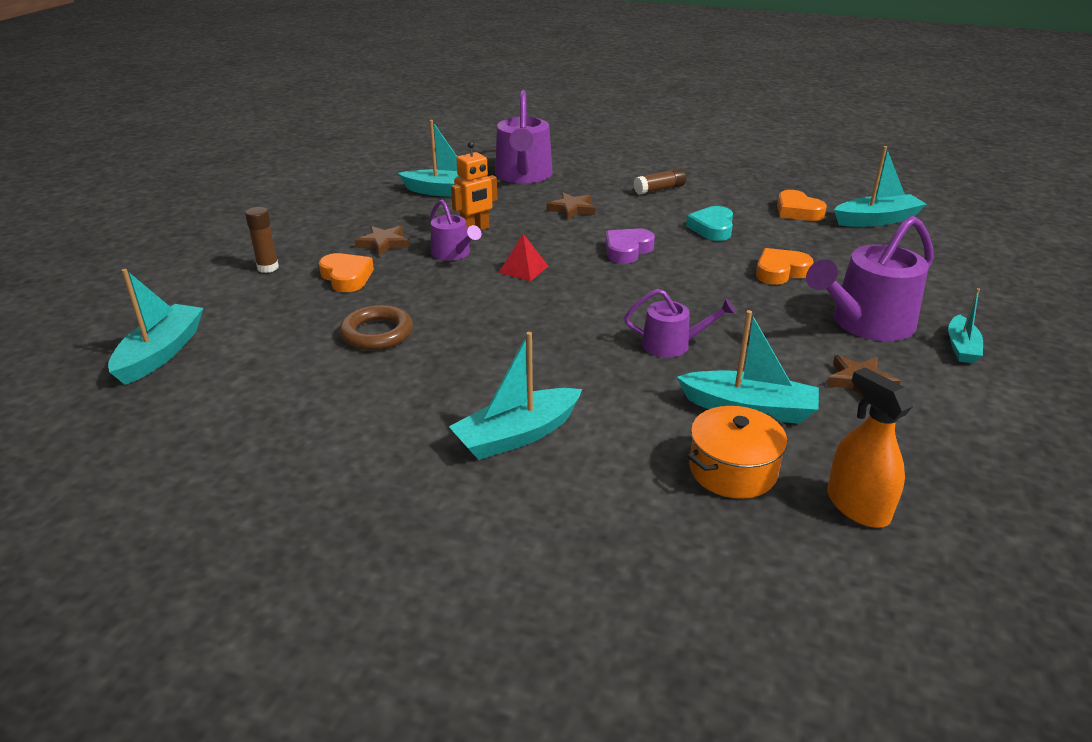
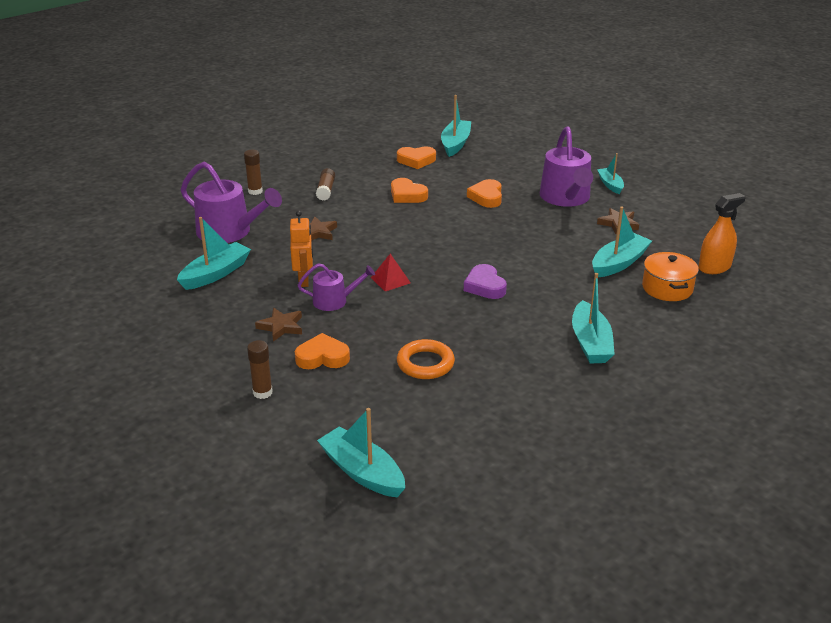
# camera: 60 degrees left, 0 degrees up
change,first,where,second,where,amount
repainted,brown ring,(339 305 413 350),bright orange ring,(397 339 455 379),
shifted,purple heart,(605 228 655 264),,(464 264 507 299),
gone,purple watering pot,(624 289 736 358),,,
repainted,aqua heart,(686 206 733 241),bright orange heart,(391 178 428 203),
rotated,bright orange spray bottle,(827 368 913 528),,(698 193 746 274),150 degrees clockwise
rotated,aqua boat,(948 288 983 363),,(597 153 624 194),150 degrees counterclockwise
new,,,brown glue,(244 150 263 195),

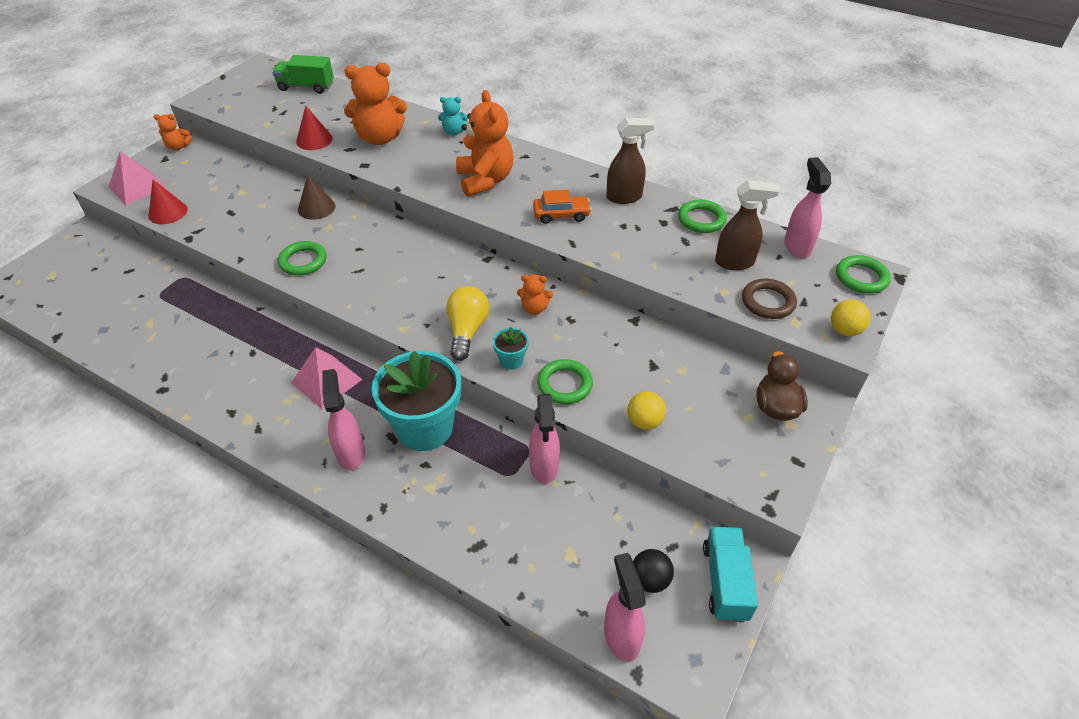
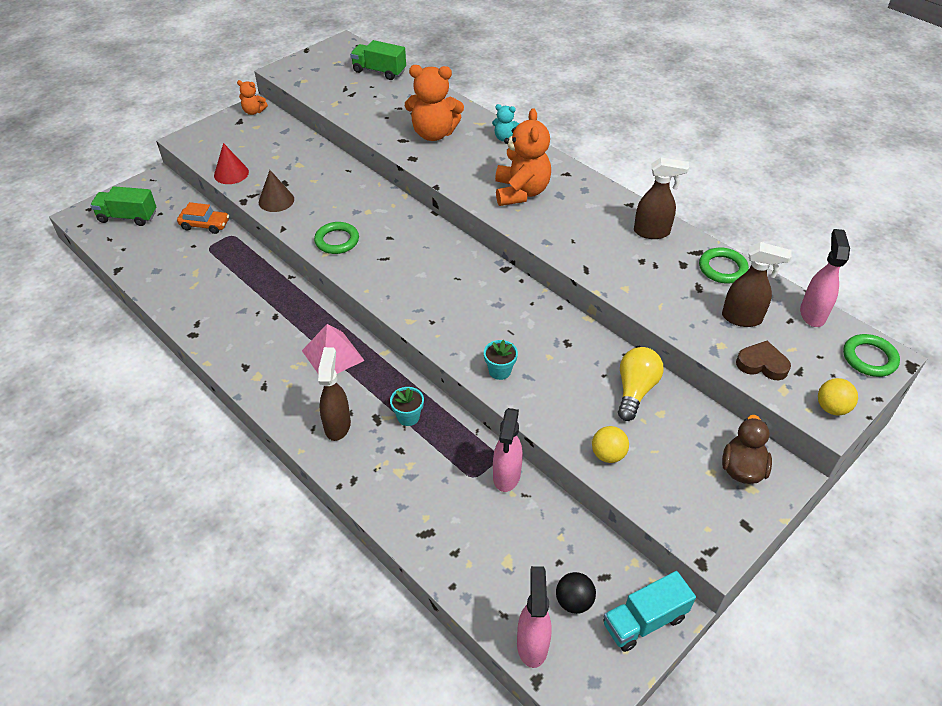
# camera: 15 degrees right, 0 degrees up
change,first,where,second,where,amount
gone,rose-pink pyramid shape,(109 151 166 205),,,
gone,red cone shape,(296 106 333 150),,,
shifted,brown cone shape,(298 175 335 220),,(259 170 294 212),
repainted,rose-pink spray bottle,(322 369 365 470),brown spray bottle,(318 347 351 441),
scaled,aqua flower pot,(372 351 461 451),,(390 387 424 426),x0.43
shifted,bright yellow light bulb,(446 286 489 361),,(618 347 664 421),
gone,bright orange teddy bear,(517 274 553 315),,,
shifted,bright orange car,(533 190 591 224),,(177 202 229 234),
gone,leaf-green ring,(537 359 593 404),,,
rotated,aqua lorry,(703 527 758 622),,(603 571 696 652),135 degrees counterclockwise
swapped,brown ring,(742 279 797 319),brown heart,(736 341 791 380),
new,,,leaf-green lorry,(90 186 156 226),

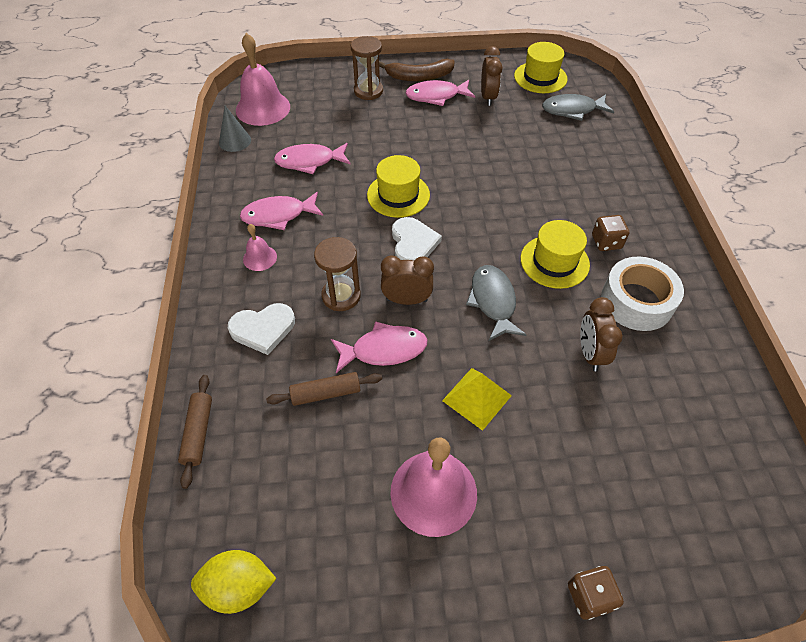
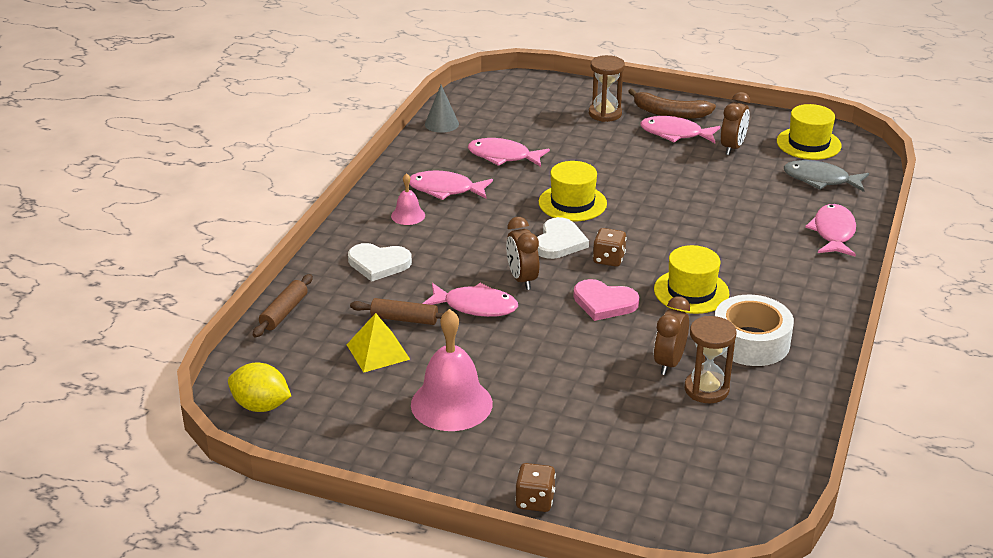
# camera: 25 degrees right, 20 degrees down
change,first,where,second,where,amount
gone,rose-pink bell,(236 33 290 126),,,
shifted,brown hourglass,(314 237 361 311),,(685 316 736 403),
rotated,brown alarm clock,(381 256 434 305),,(506 217 539 290),135 degrees counterclockwise
shifted,bright yellow pyramid shape,(442 368 512 431),,(347 313 410 373),
swapped,ash-grey fish figure,(466 265 527 341),rose-pink heart,(573 279 639 321),
shifted,brown die,(592 215 629 251),,(593 228 627 267),
new,,,rose-pink fish figure,(805 204 856 257),

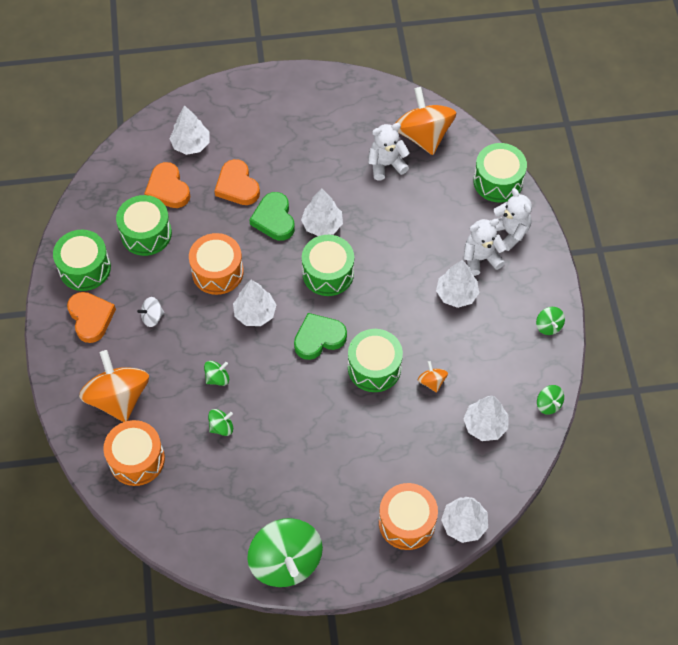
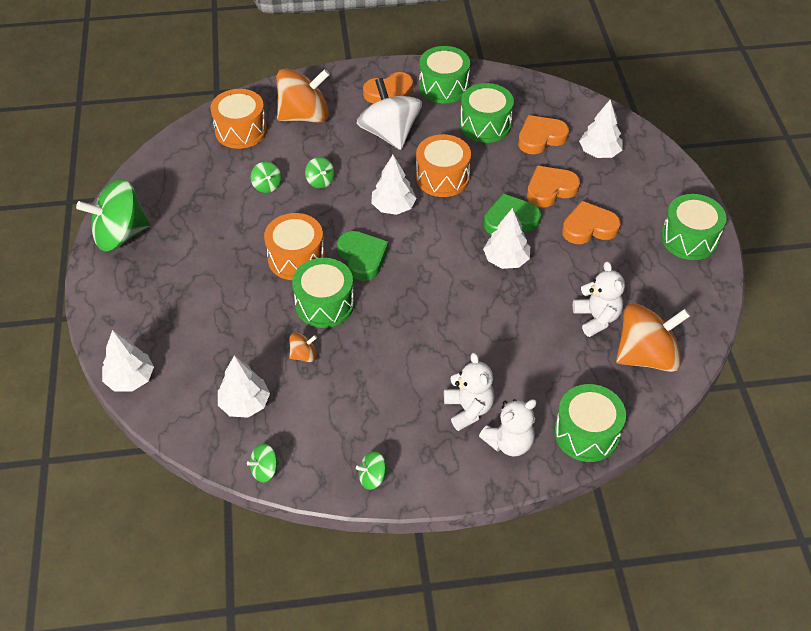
# camera: 90 degrees right, 10 degrees down
change,first,where,second,where,amount
scaled,white spinning top,(137 297 164 327),,(357 78 422 150),x2.28
shifted,leaf-green snare drum,(302 235 354 296),,(661 194 727 260),
shifted,bright orange snare drum,(379 483 438 550),,(264 213 325 280),
gone,white tree,(436 260 479 308),,,
new,,,bright orange heart,(562 201 621 244),

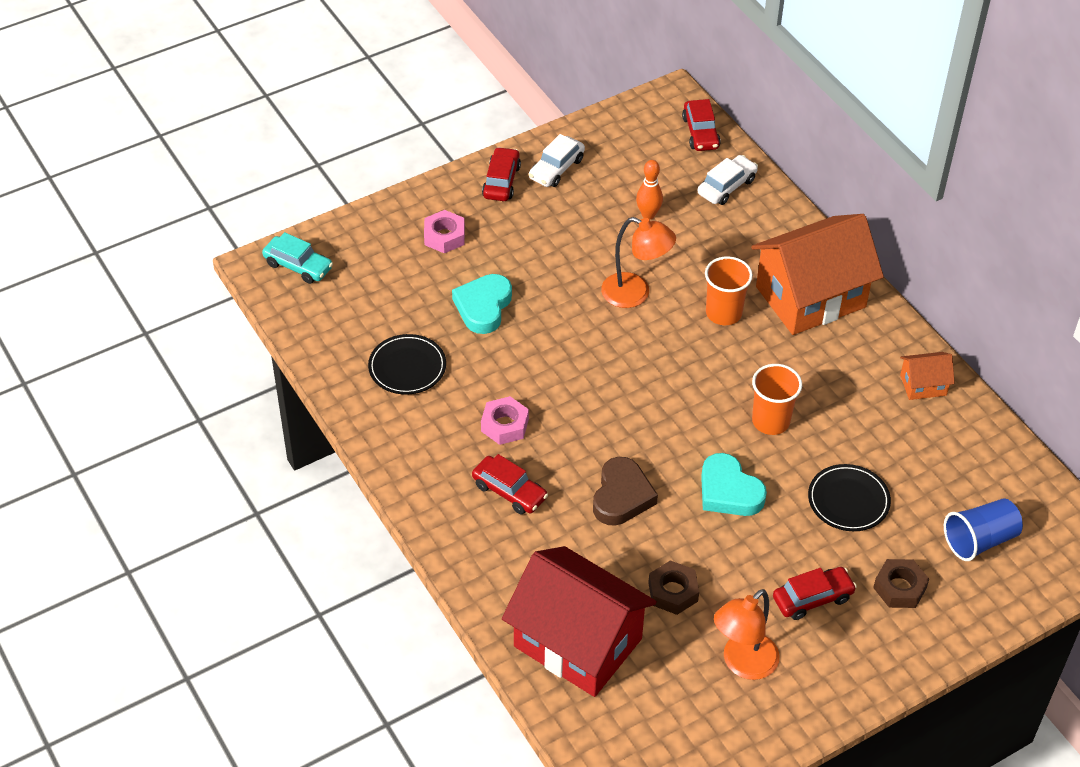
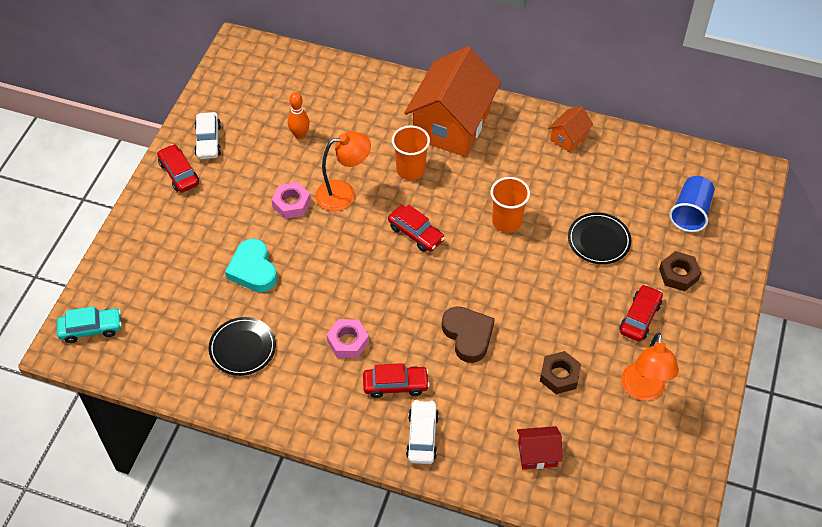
# camera: 40 degrees left, 5 degrees up
change,first,where,second,where,amount
shifted,rose-pink hex nut,(424 210 465 253),,(272 182 311 219),
scaled,red cottage,(502 546 657 697),,(517 426 563 469),x0.44
shifted,red car,(682 99 721 151),,(388 205 445 252),
shifted,white car,(698 155 758 205),,(406 400 439 464),
gone,aqua heart,(701 453 767 516),,,

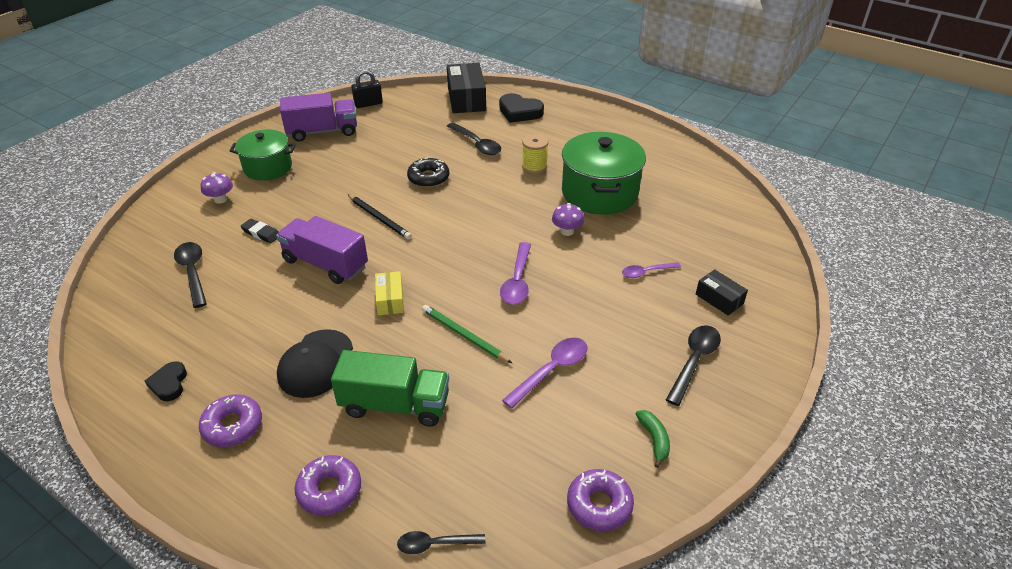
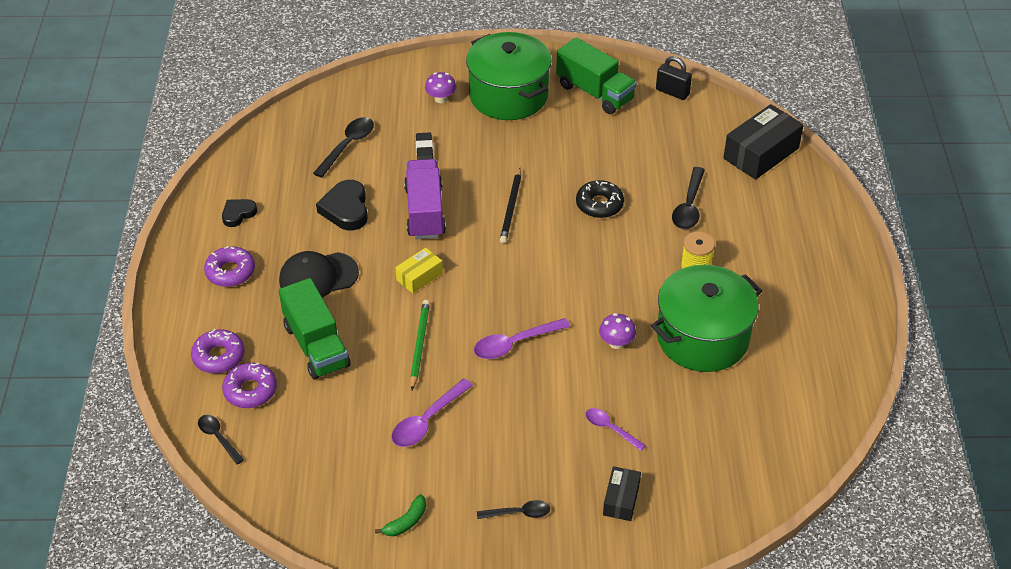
# camera: 55 degrees right, 5 degrees up
change,first,where,second,where,amount
scaled,leaf-green stockpot,(230 130 296 181),,(466 32 551 120),x1.53
repainted,purple lorry,(280 93 357 142),leaf-green lorry,(556 37 637 114),
shifted,black heart,(499 93 544 123),,(316 180 368 231),
rotated,purple tablespoon,(502 338 588 409),,(391 378 473 447),120 degrees clockwise
shifted,purple doughnut,(567 469 634 531),,(222 363 277 408),
scaled,black tablespoon,(666 325 721 406),,(477 500 550 519),x0.64

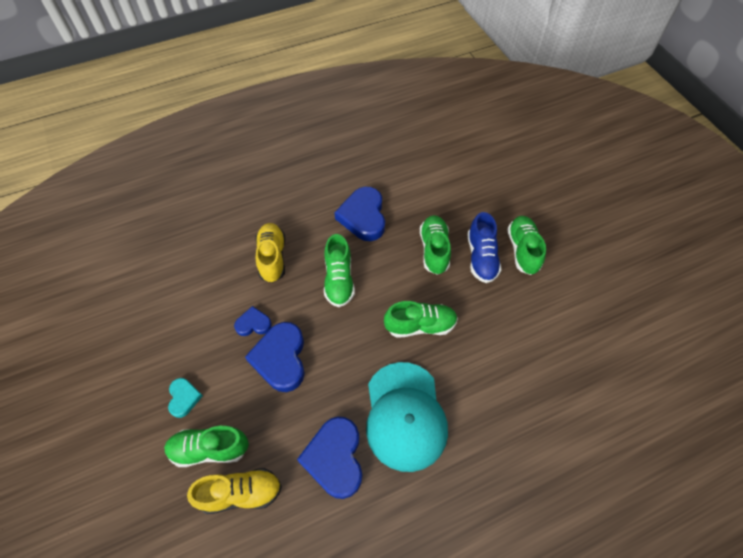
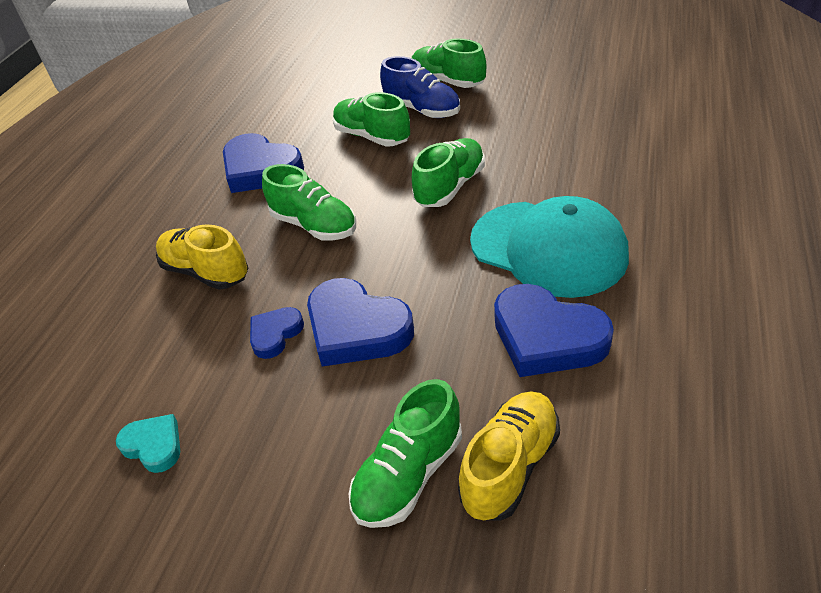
# camera: 45 degrees left, 15 degrees down
change,first,where,second,where,amount
shifted,aqua heart,(168 378 203 418),,(116 414 180 473),

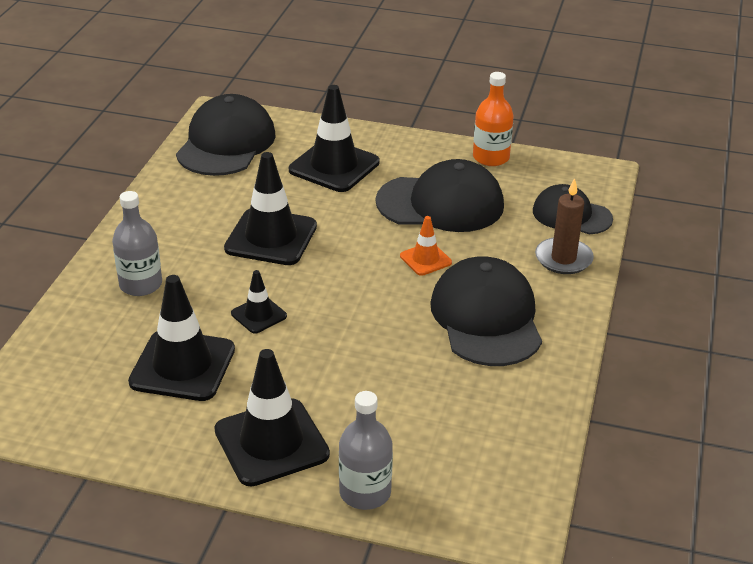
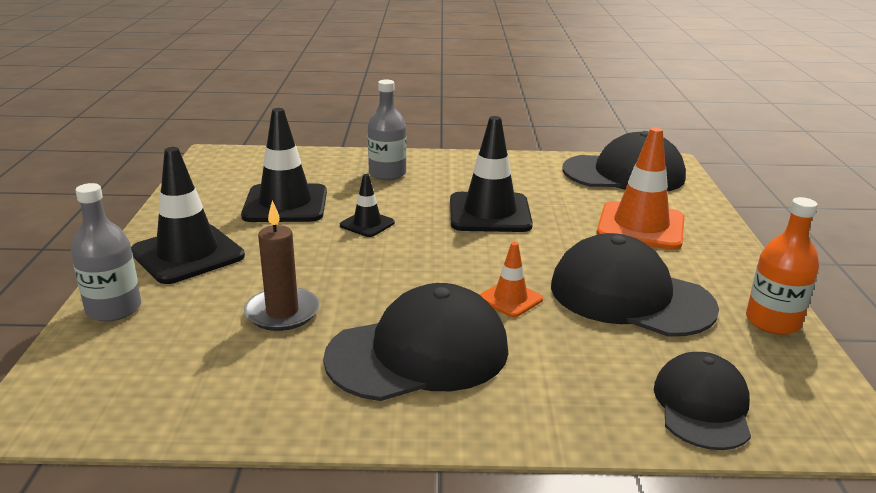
# camera: 75 degrees right, 10 degrees down
change,first,where,second,where,amount
repainted,black traffic cone,(289 85 380 192),bright orange traffic cone,(597 127 685 250),
rotated,black peaked cap,(376 159 504 232),,(551 233 719 337),135 degrees clockwise
shifted,brown candle,(535 178 594 274),,(244 201 319 331),

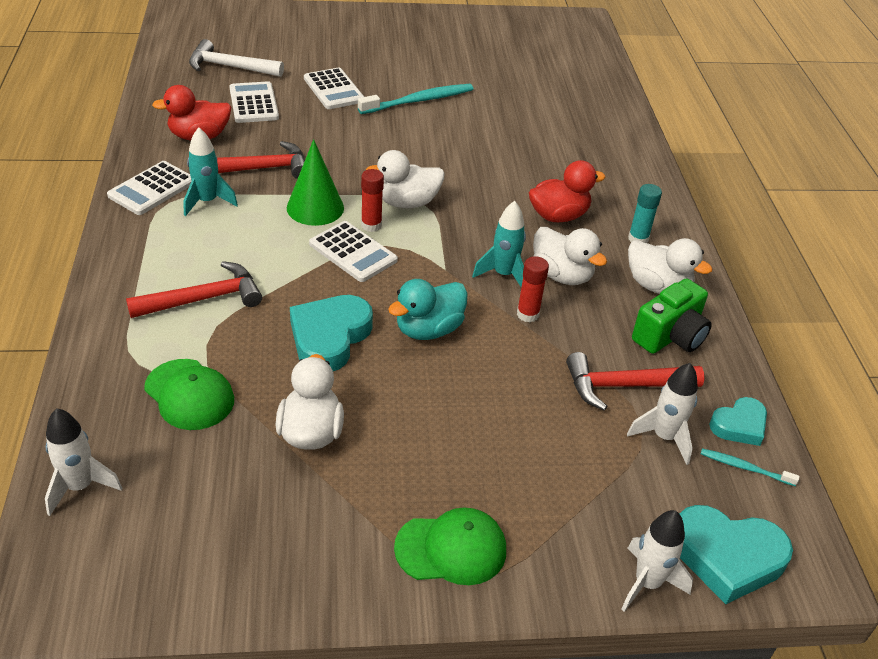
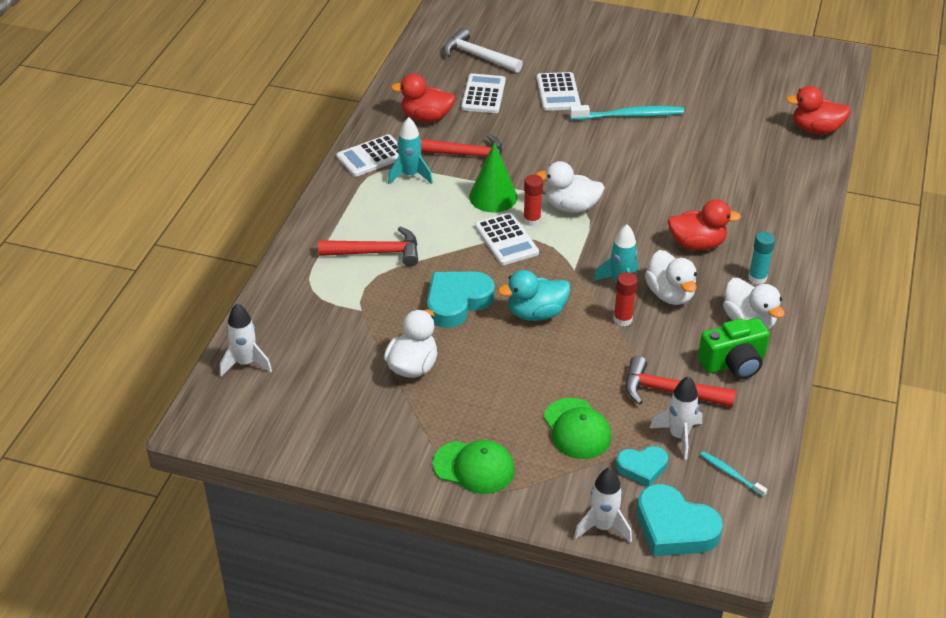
# camera: 25 degrees right, 0 degrees up
change,first,where,second,where,amount
shifted,leaf-green peaked cap,(144 359 234 430),,(544 398 612 459),
shifted,aqua heart,(709 397 767 446),,(616 446 668 487),
new,,,red rubber duck,(786 86 851 134),

